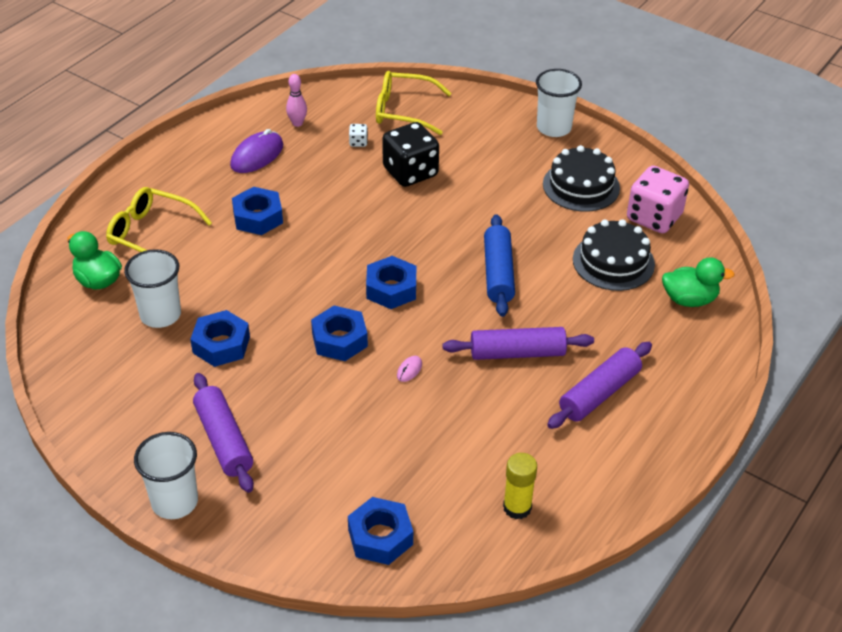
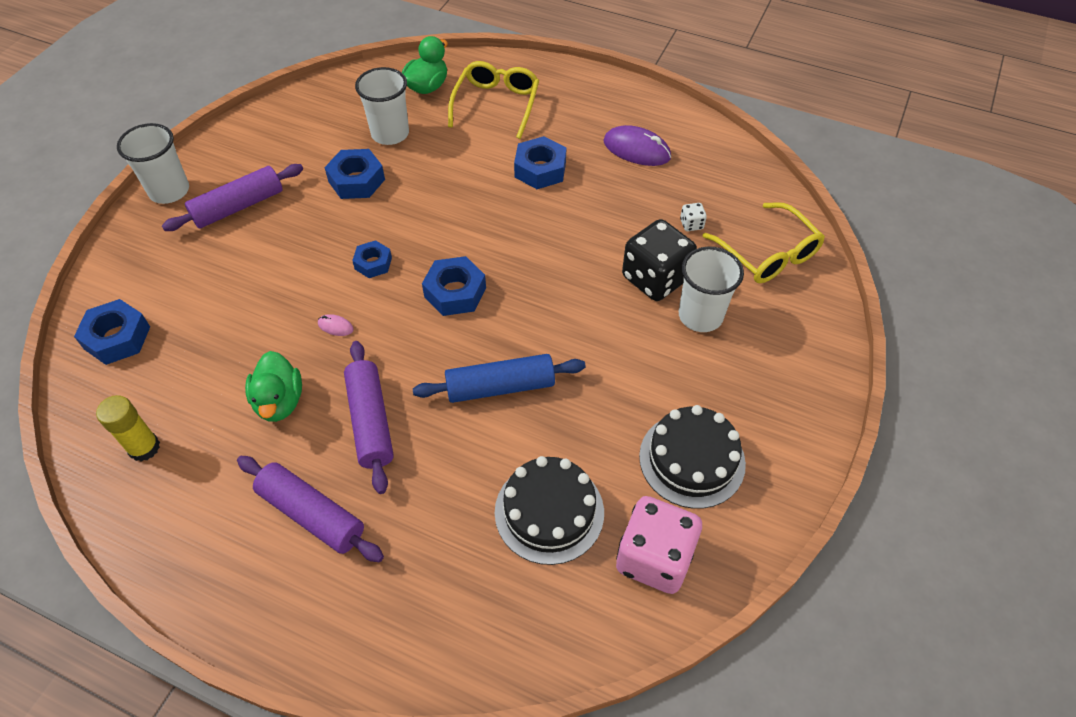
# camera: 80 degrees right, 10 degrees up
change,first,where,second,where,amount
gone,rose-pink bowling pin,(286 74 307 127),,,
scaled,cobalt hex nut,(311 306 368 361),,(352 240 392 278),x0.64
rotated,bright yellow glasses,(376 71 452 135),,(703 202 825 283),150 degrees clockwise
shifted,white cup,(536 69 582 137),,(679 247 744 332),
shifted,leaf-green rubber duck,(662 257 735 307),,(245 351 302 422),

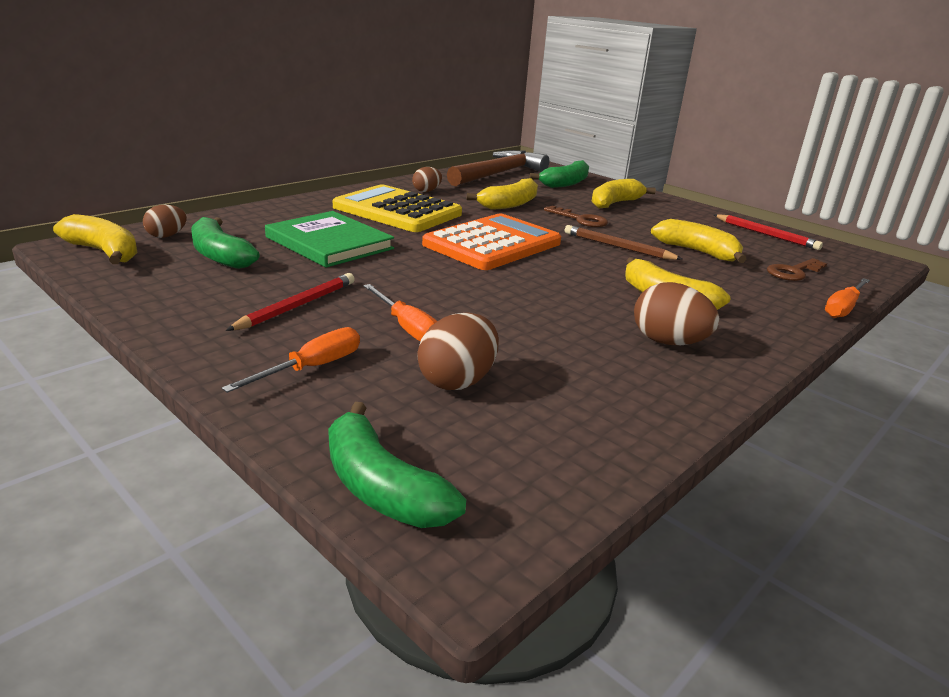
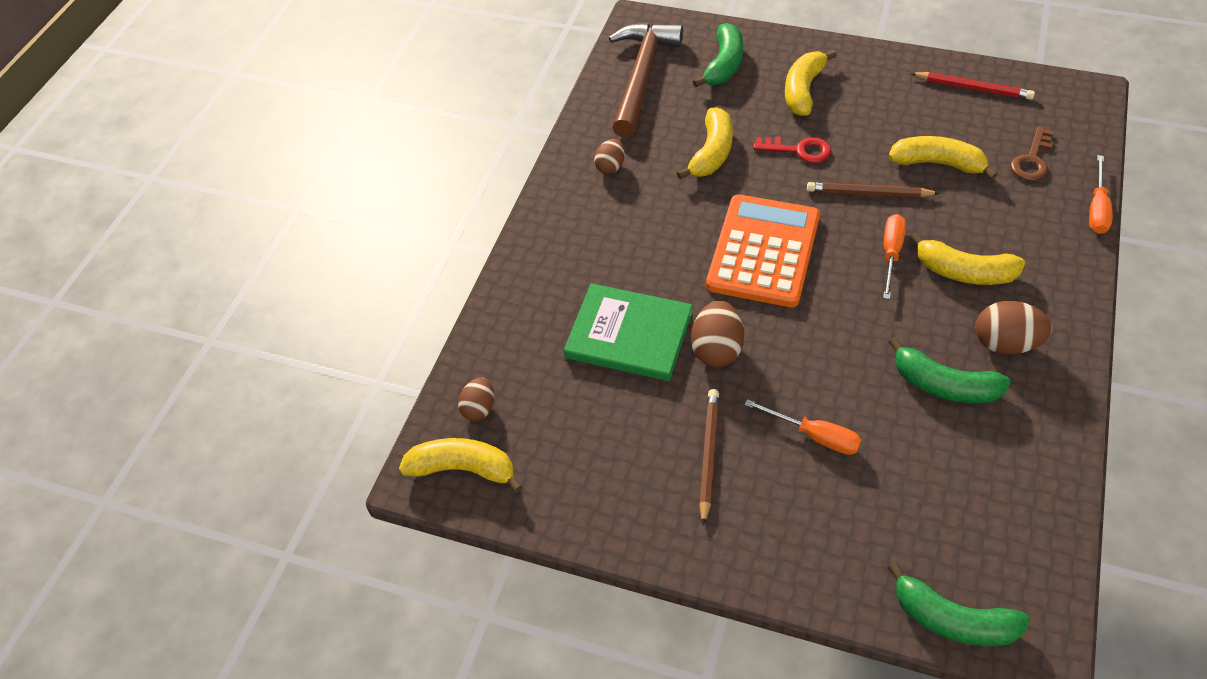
# camera: 20 degrees left, 25 degrees up
change,first,where,second,where,amount
shifted,leaf-green banana fruit,(191 217 260 269),,(889 337 1010 403),
shifted,bright orange screwdriver,(222 327 360 393),,(883 214 906 299),
repainted,red wooden pencil,(226 273 355 331),brown wooden pencil,(699 389 719 526),
gone,bright yellow pocket calculator,(333 184 462 232),,,
shifted,brown egg,(417 312 499 390),,(691 301 744 367),
repainted,brown door key,(544 206 608 227),red door key,(753 136 831 163),

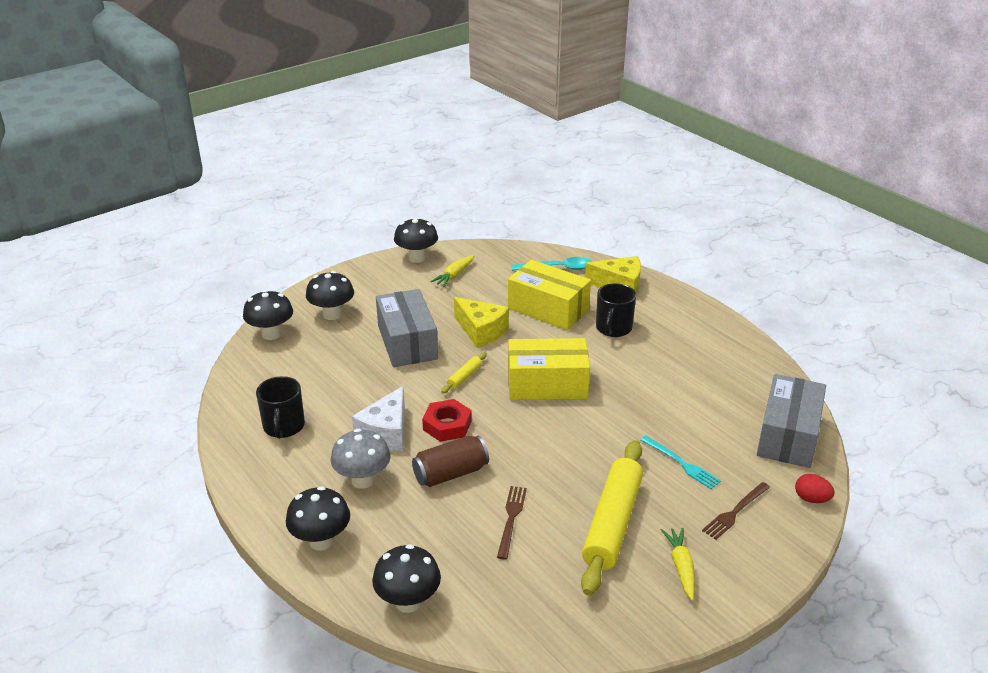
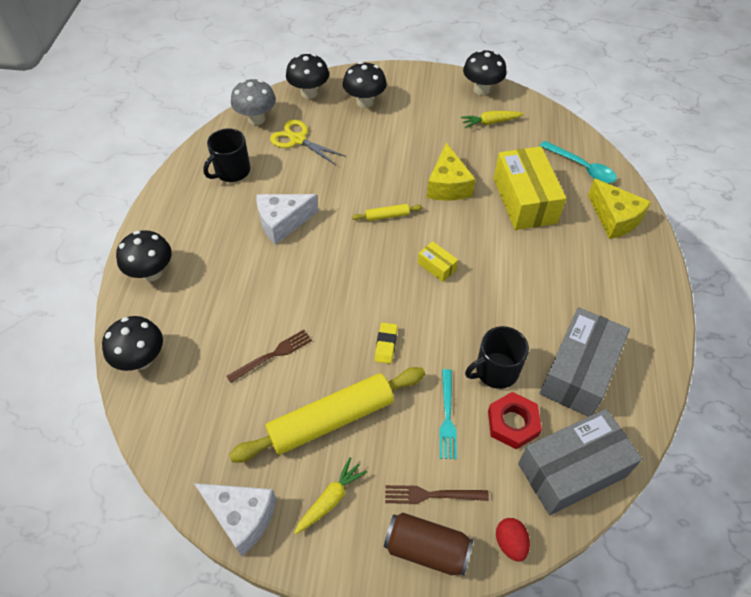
# camera: 45 degrees right, 20 degrees up
change,first,where,second,where,amount
shifted,ash-grey fungus,(331 429 391 489),,(231 79 276 125),
shifted,ash-grey box,(376 289 438 367),,(539 307 630 417),
shifted,brown can,(412 436 489 487),,(384 512 473 576),
shifted,red hex nut,(422 399 472 442),,(488 392 542 450),
scaled,bright yellow box,(508 338 590 400),,(418 241 458 282),x0.44
shifted,black mug,(596 283 636 337),,(465 326 529 389),
new,,,white piece of cheese,(194 483 277 556),
new,,,bright yellow scissors,(270 120 346 165),
new,,,bright yellow gum eraser,(375 323 398 364),

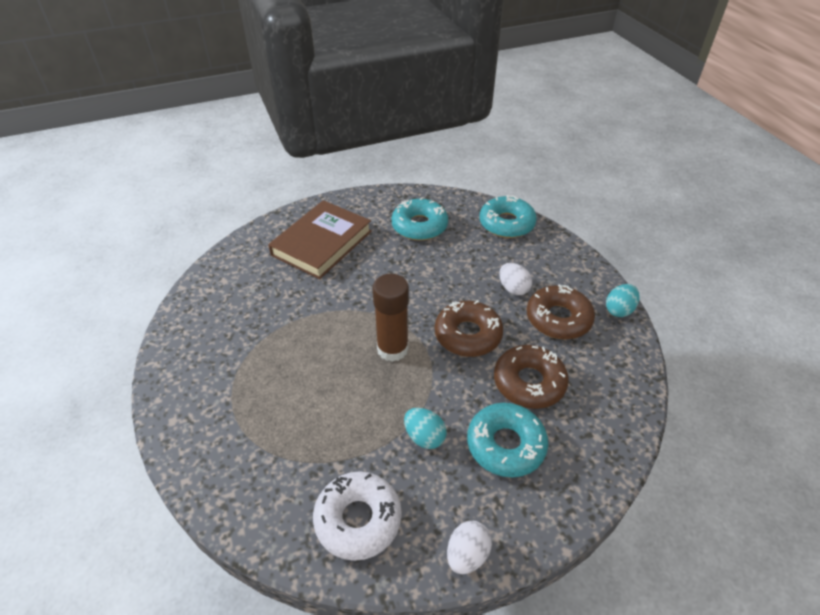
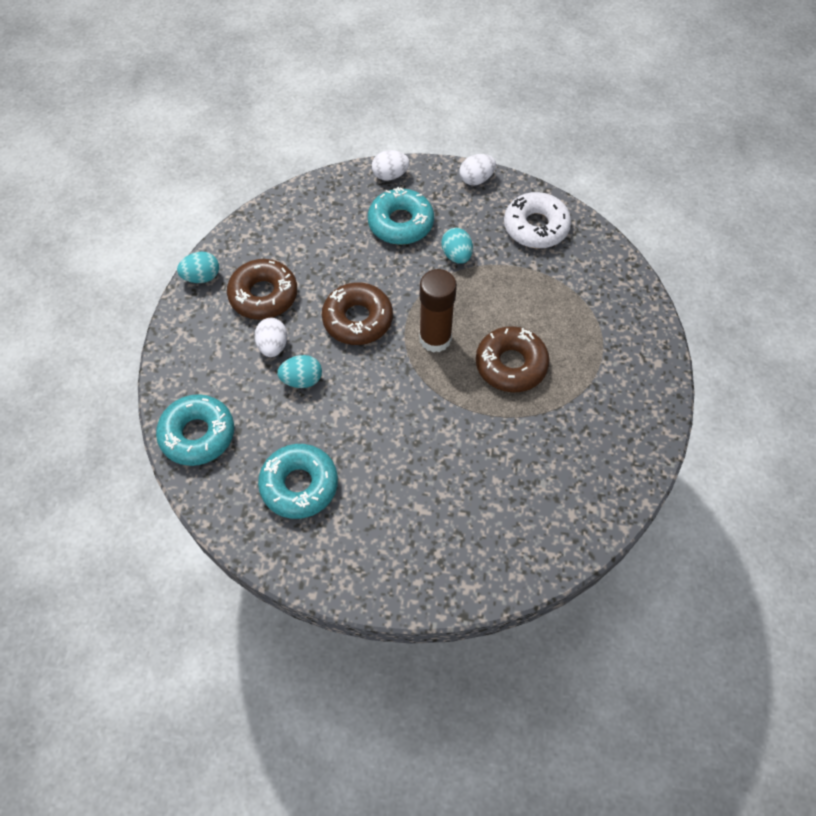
# camera: 150 degrees left, 15 degrees up
change,first,where,second,where,amount
gone,brown hardcover,(268 200 372 279),,,
shifted,brown doughnut,(494 345 569 409),,(476 326 550 393),
new,,,aqua egg,(277 355 322 388),
new,,,white egg,(372 150 410 181),

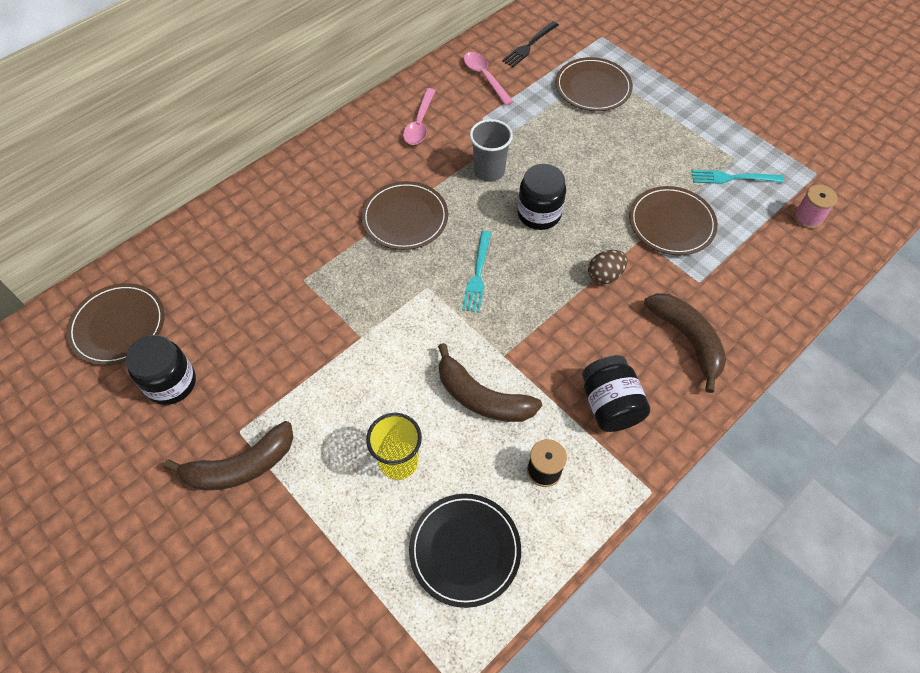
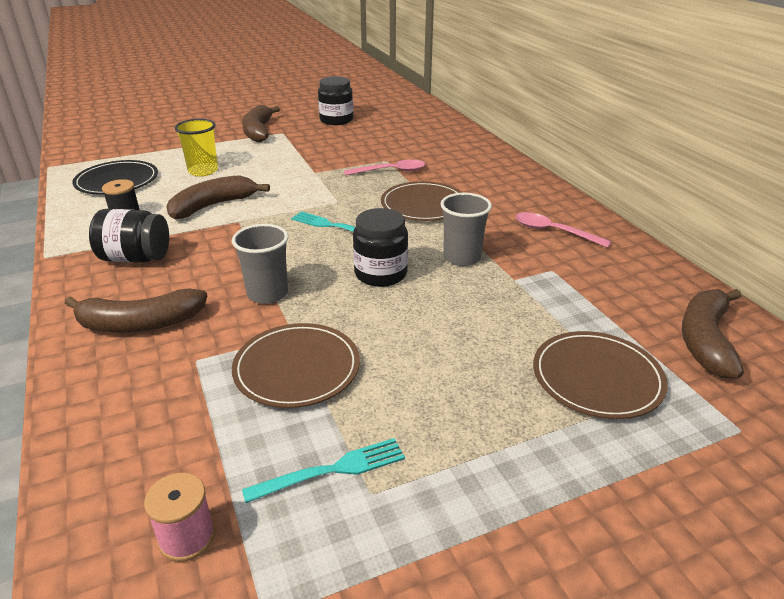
# camera: 110 degrees right, 25 degrees down
change,first,where,second,where,amount
gone,brown plate,(66 283 165 365),,,
shifted,rose-pink tablespoon,(464 52 513 106),,(344 159 425 176),
swapped,black fork,(502 21 559 67),brown banana fruit,(682 289 744 379),
swapped,brown egg,(588 250 628 284),ash-grey cup,(232 224 288 304),
rotated,aqua fork,(692 170 784 184),,(242 438 405 503),45 degrees clockwise

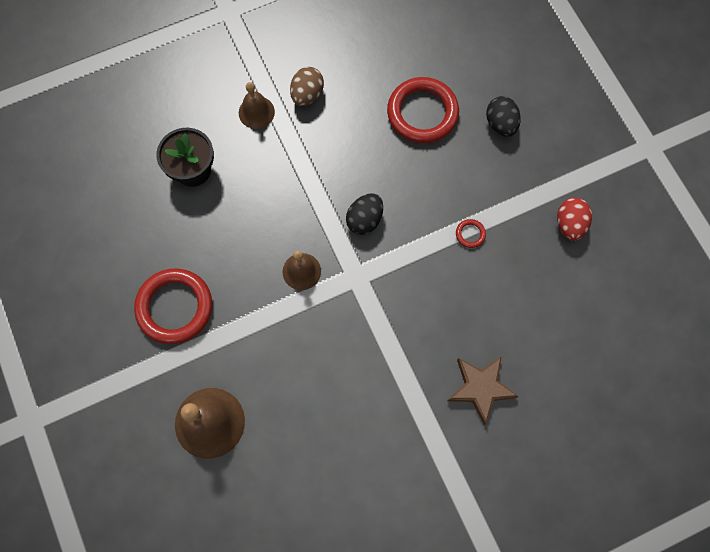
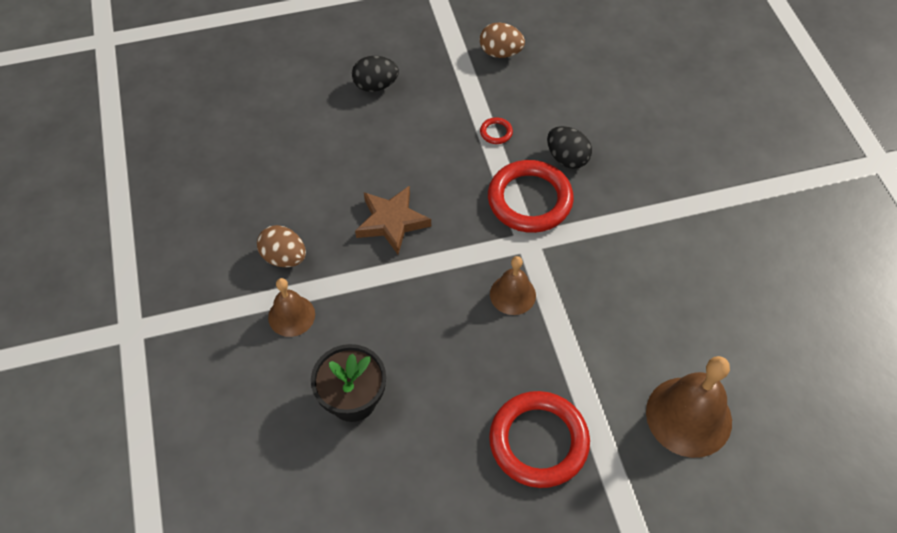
# camera: 80 degrees left, 15 degrees down
change,first,where,second,where,amount
shifted,black egg,(346 193 383 235),,(547 126 592 169),
shifted,red ring,(387 77 459 143),,(488 160 574 233),
shifted,brown five-pointed star,(448 357 519 425),,(355 185 431 254),
repainted,red egg,(557 198 592 241),brown egg,(480 23 525 58),

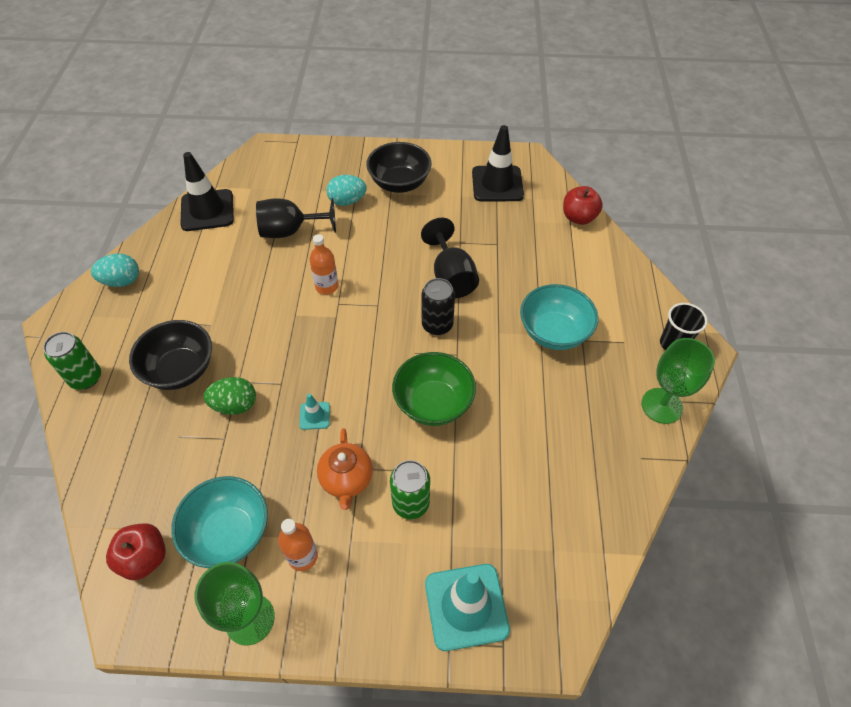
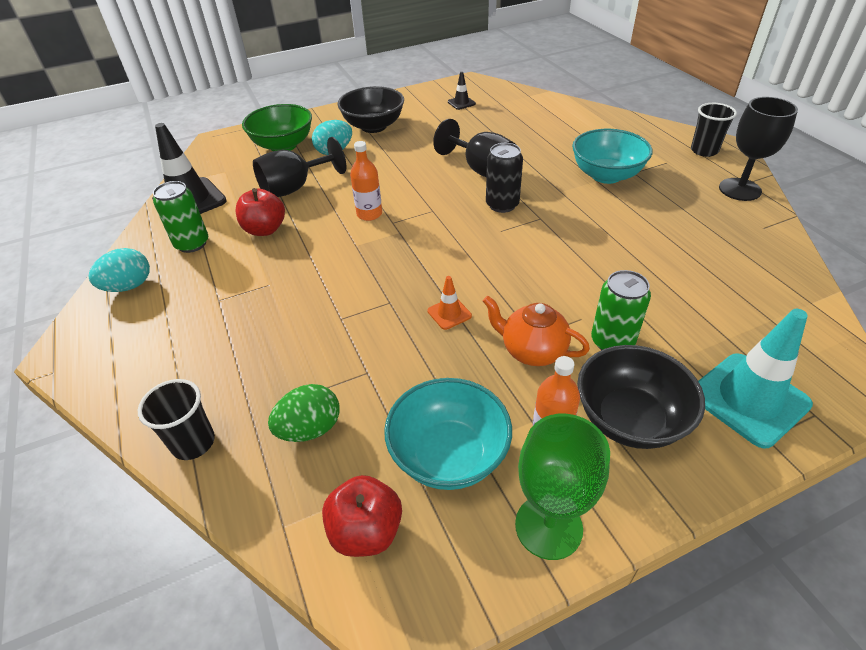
# camera: 25 degrees left, 10 degrees down
change,first,where,second,where,amount
shifted,leaf-green can,(43 332 101 390),,(153 181 208 253),
shifted,black bowl,(129 320 212 390),,(577 345 705 449),
shifted,leaf-green egg,(204 377 256 415),,(268 384 339 442),
repainted,aqua traffic cone,(299 394 330 430),bright orange traffic cone,(427 276 472 330),
rotated,bright orange china teapot,(317 428 373 510),,(483 296 590 366),150 degrees clockwise
shifted,leaf-green bowl,(392 352 476 426),,(242 104 312 151),
scaled,black traffic cone,(472 125 524 202),,(448 72 476 110),x0.47
shifted,red apple fruit,(563 186 603 225),,(236 188 285 236),
repainted,leaf-green wine glass,(642 338 715 424),black wine glass,(719 97 798 201),
new,,,black cup,(138 379 215 460),

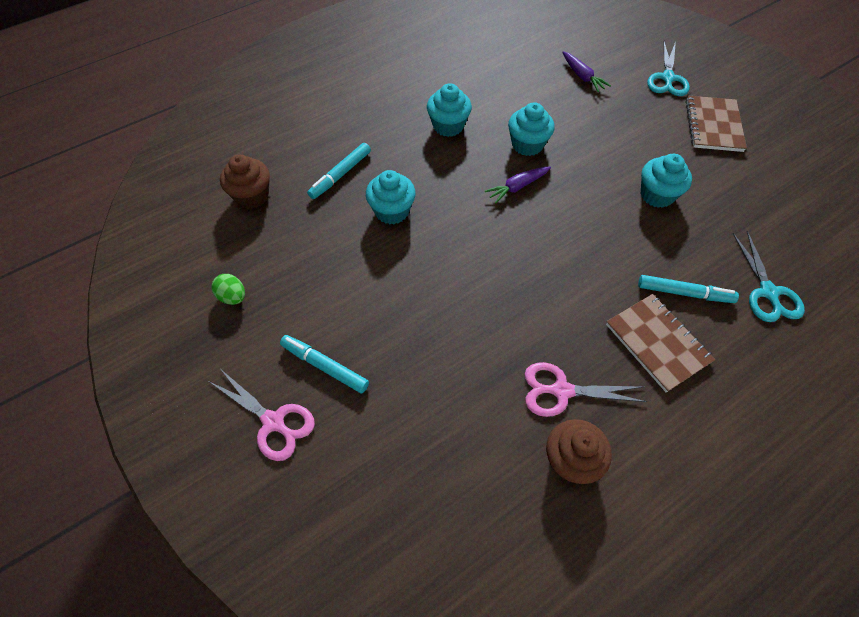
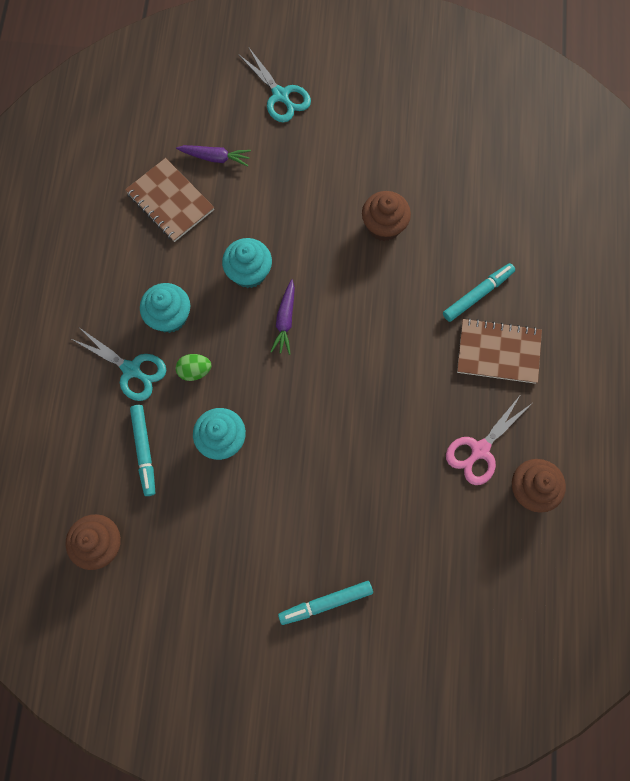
# camera: 50 degrees left, 15 degrees up
change,first,where,second,where,amount
gone,rose-pink scissors,(210 371 315 461),,,
shifted,leaf-green egg,(211 274 245 305),,(176 354 211 381),
repainted,aqua muffin,(641 154 692 208),brown muffin,(362 191 411 241),
shifted,brown notebook,(686 95 747 152),,(125 158 214 242),
shifted,aqua scissors,(733 231 805 322),,(72 328 166 401),

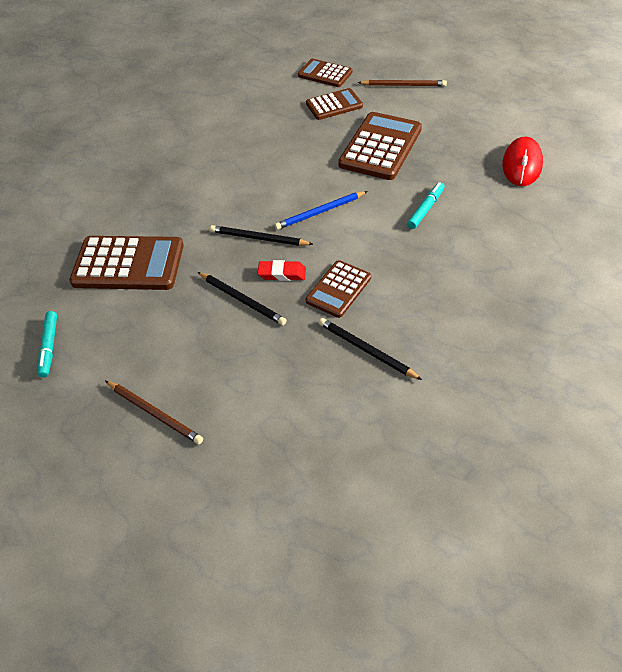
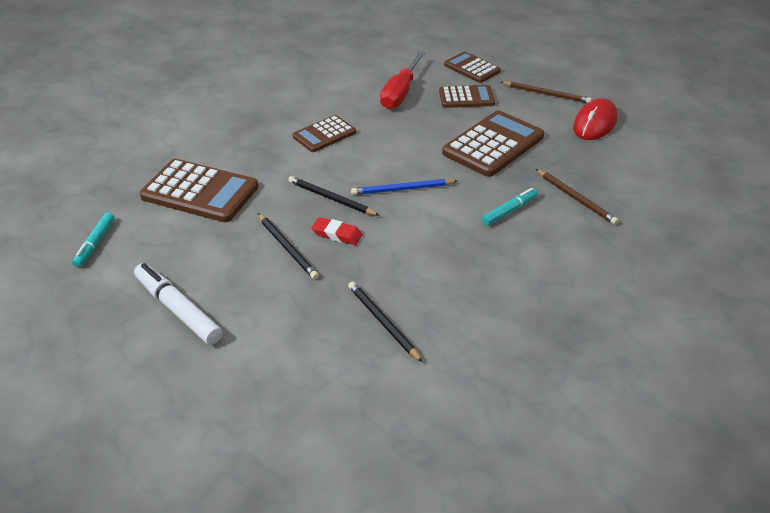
# camera: 15 degrees right, 10 degrees down
change,first,where,second,where,amount
shifted,brown wooden pencil,(105 381 203 444),,(536 169 619 225),
shifted,brown pocket calculator,(305 260 371 318),,(293 115 356 152),
shifted,red mouse,(502 137 543 186),,(573 98 618 140),
new,,,white marker,(134 263 222 345),
new,,,red screwdriver,(380 52 425 109),

